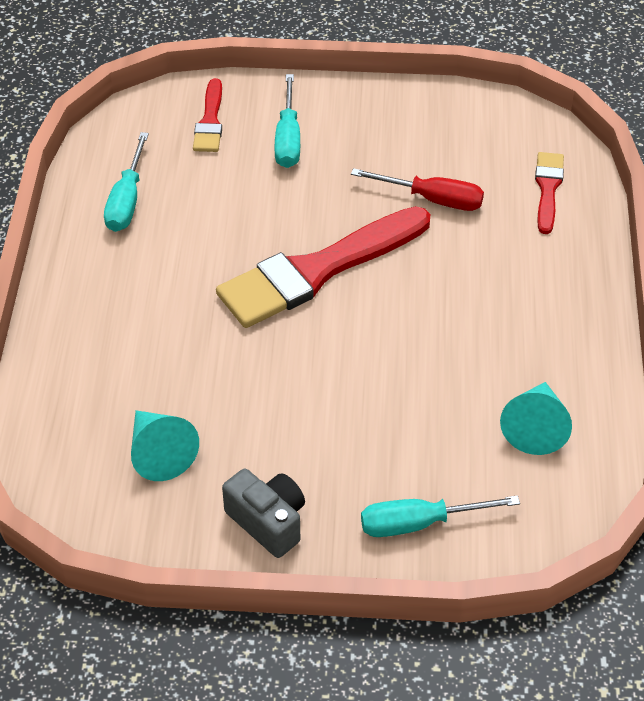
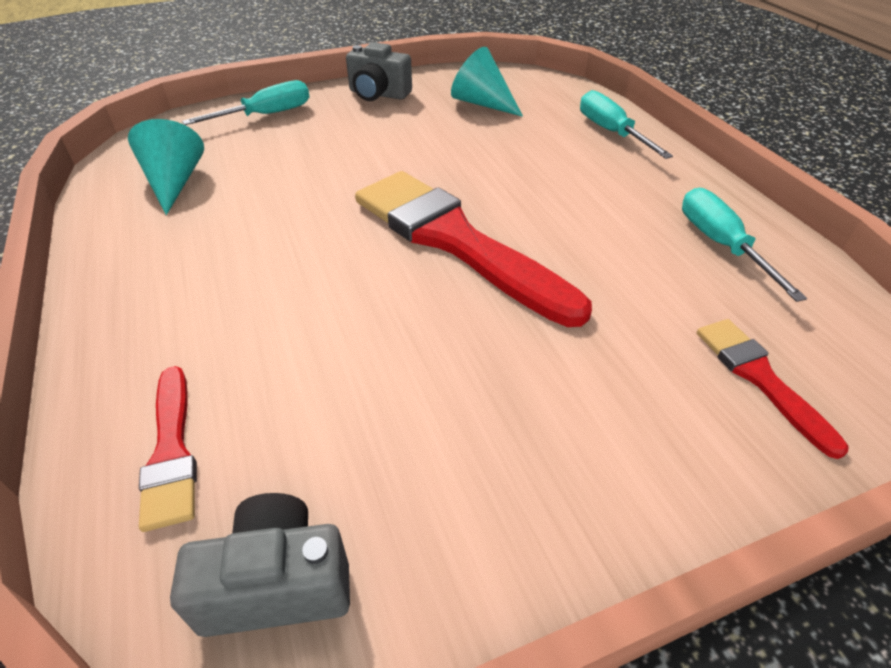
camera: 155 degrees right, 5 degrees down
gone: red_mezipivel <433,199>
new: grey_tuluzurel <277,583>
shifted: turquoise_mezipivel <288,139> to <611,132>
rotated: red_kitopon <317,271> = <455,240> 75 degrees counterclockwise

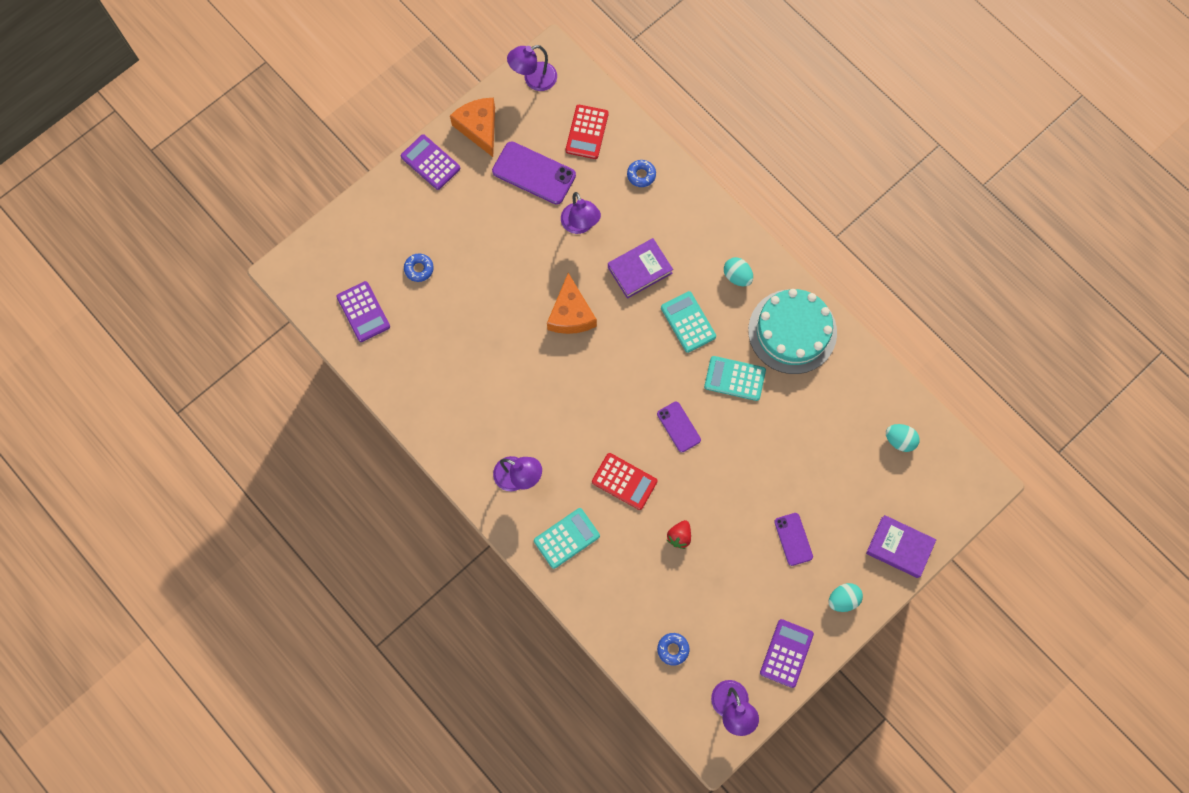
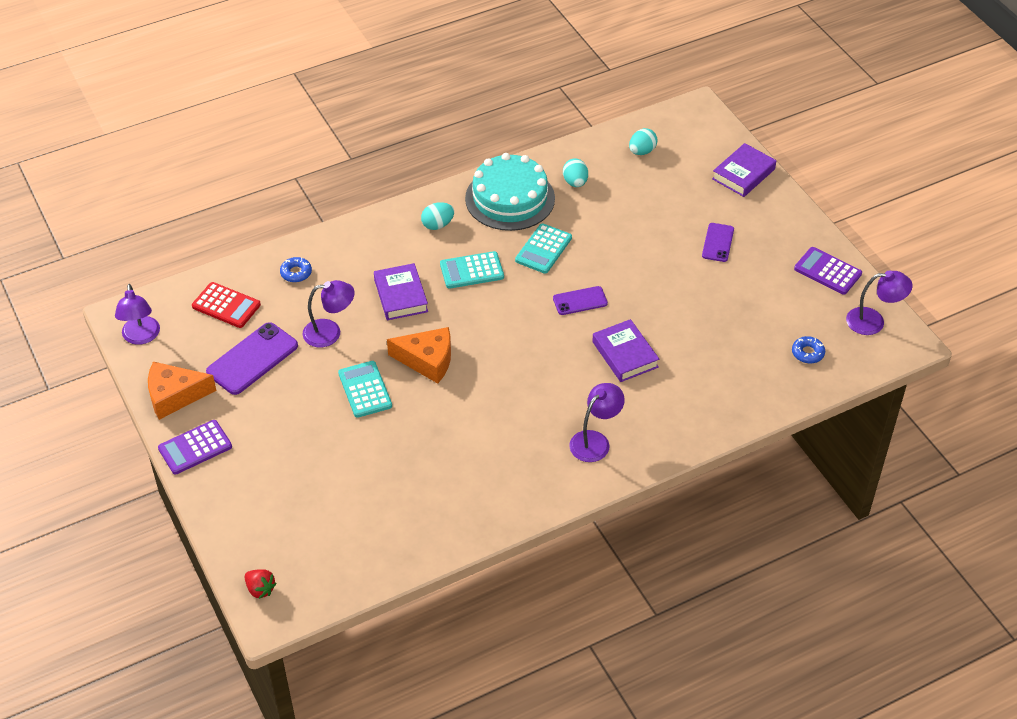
camera: 75 degrees left, 25 degrees down
gone: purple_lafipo <363,312>; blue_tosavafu <419,269>
shifted: turquoise_lafipo <566,538> to <365,390>; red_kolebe <679,536> to <260,589>; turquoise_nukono <843,599> to <575,182>
swapped: red_lafipo <624,481> to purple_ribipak <625,354>
rotated: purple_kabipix <793,539> = <717,242> 75 degrees counterclockwise

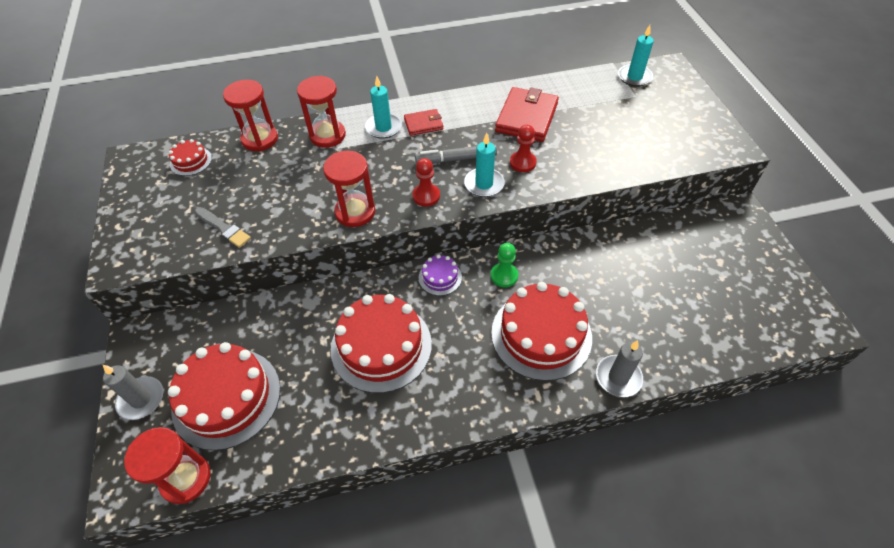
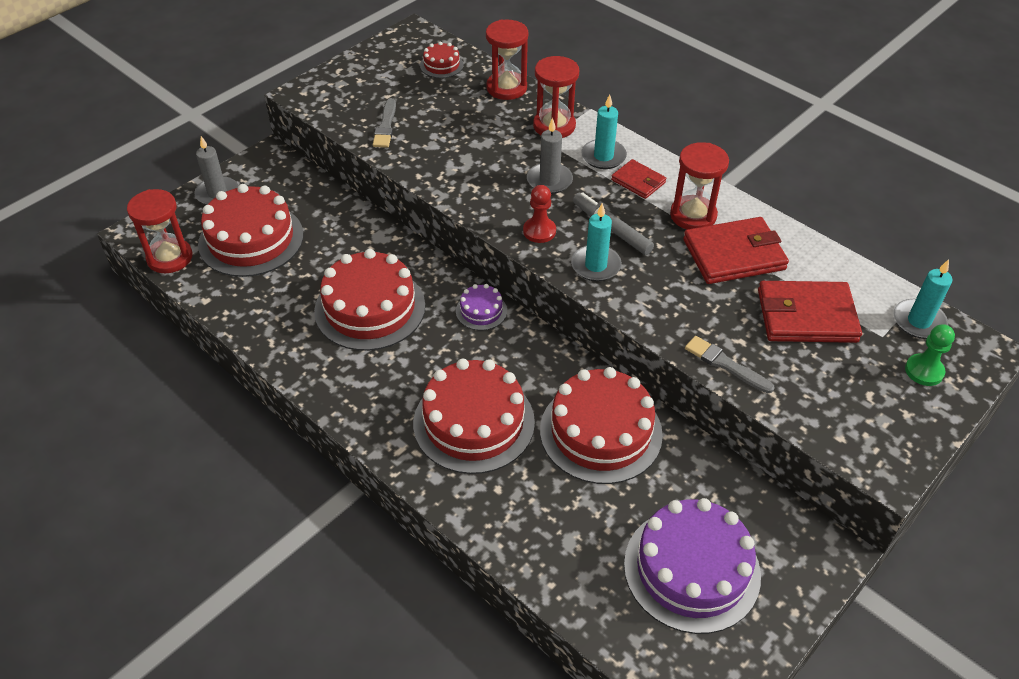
camera: 55 degrees right, 5 degrees down
gone: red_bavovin <522,163>
new: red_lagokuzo <600,432>; purple_lagokuzo <691,569>; grey_kitopon <726,364>; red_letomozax <806,316>
shifted: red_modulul <355,212> to <693,215>; green_bavovin <504,276> to <924,371>; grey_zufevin <618,377> to <549,180>

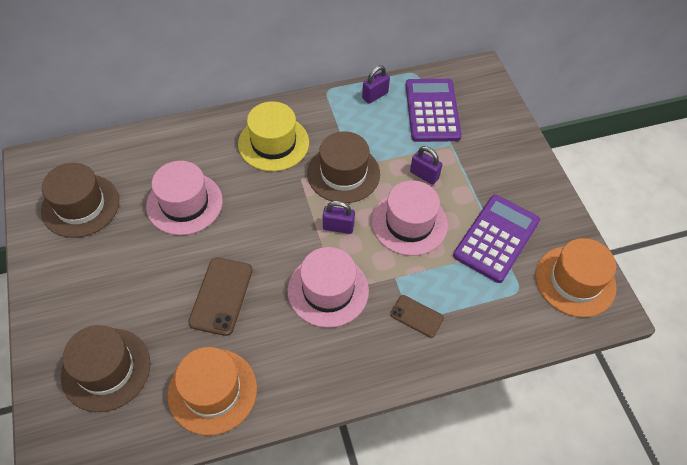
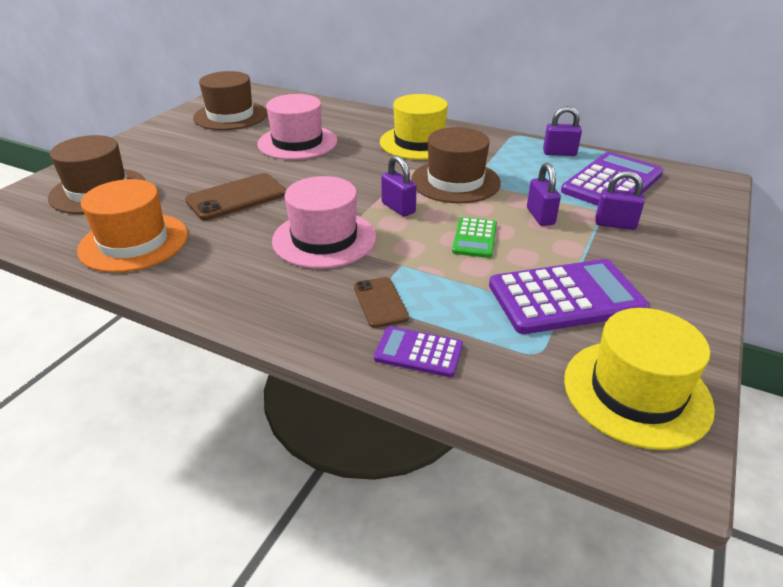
camera: 45 degrees right, 20 degrees down
new: purple_lafipo <418,352>; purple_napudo <615,224>
swapped: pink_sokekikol <409,223> to green_lafipo <475,238>
repainted: orange_sokekikol <575,281> to yellow_sokekikol <636,392>

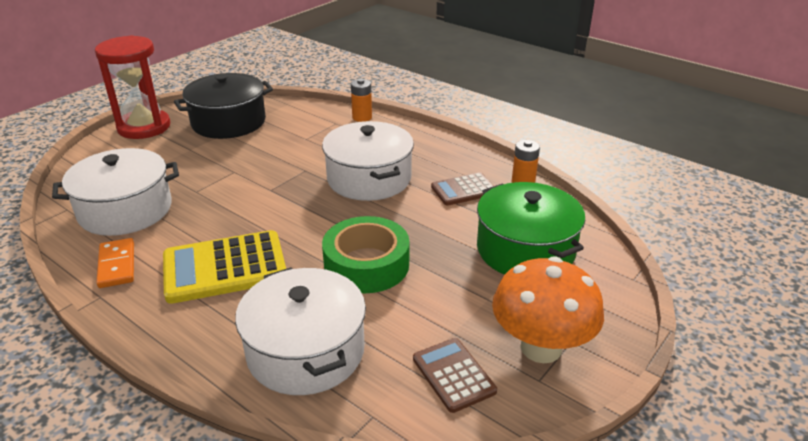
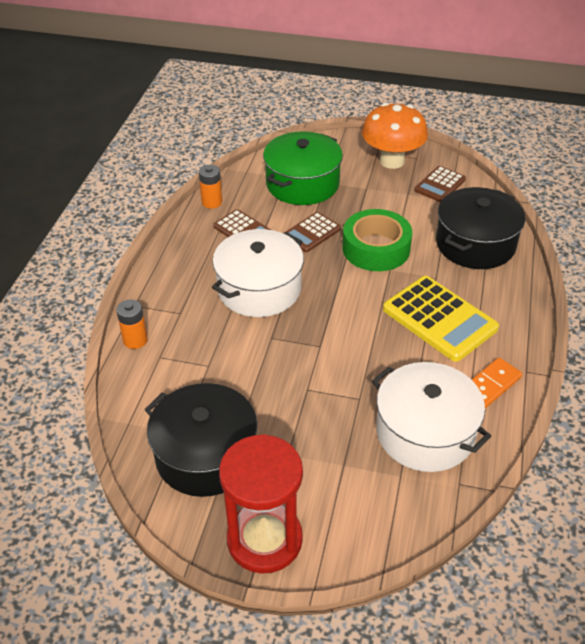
camera: 115 degrees left, 10 degrees up
new: brown_lafipo <311,233>
repainted: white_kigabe <306,351> to black_kigabe <475,244>

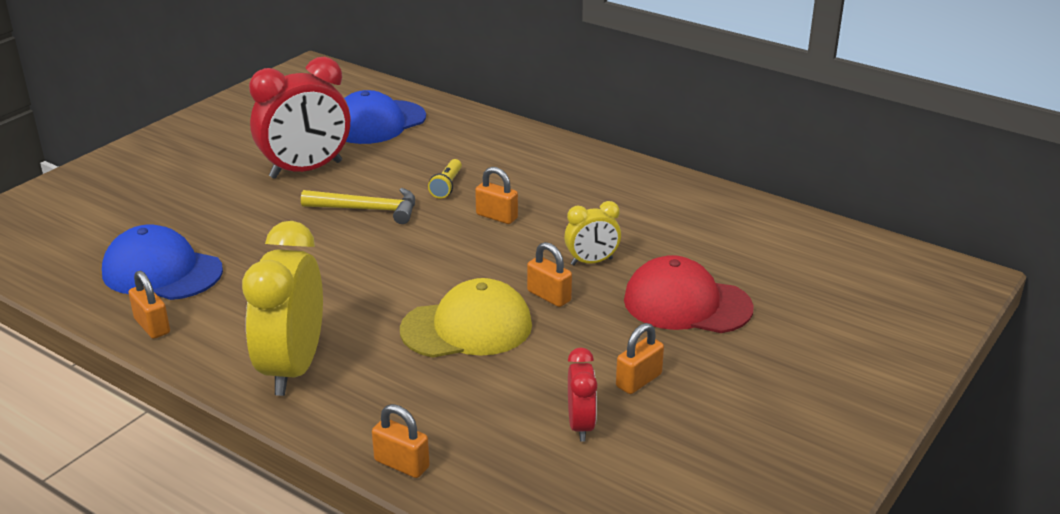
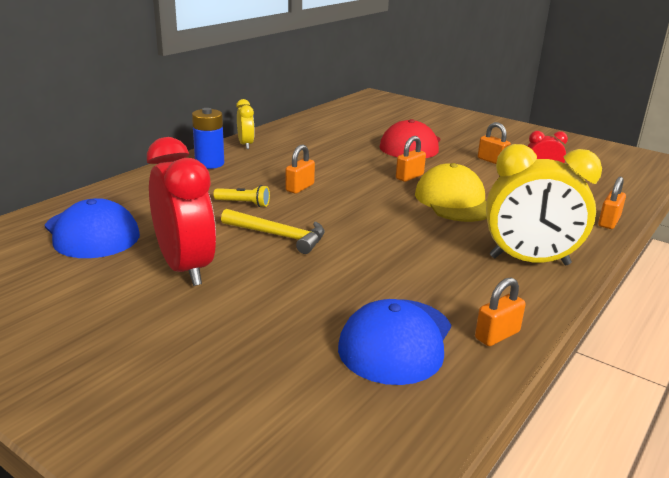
camera: 90 degrees left, 5 degrees down
new: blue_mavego <209,163>
shifted: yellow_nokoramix <592,262> to <245,145>
rotated: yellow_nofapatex <367,209> = <279,236> 105 degrees clockwise

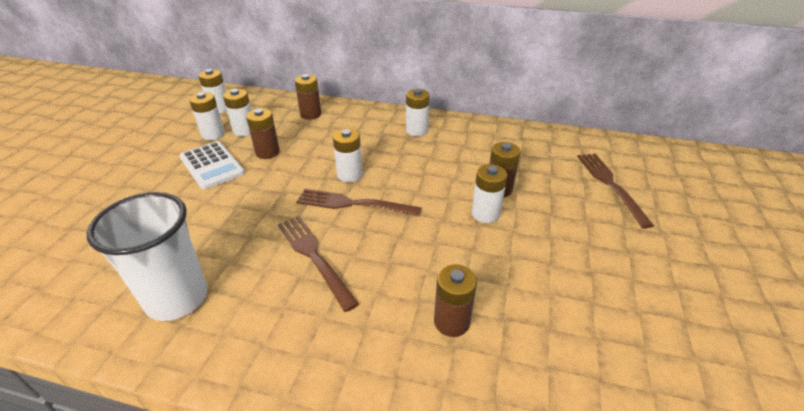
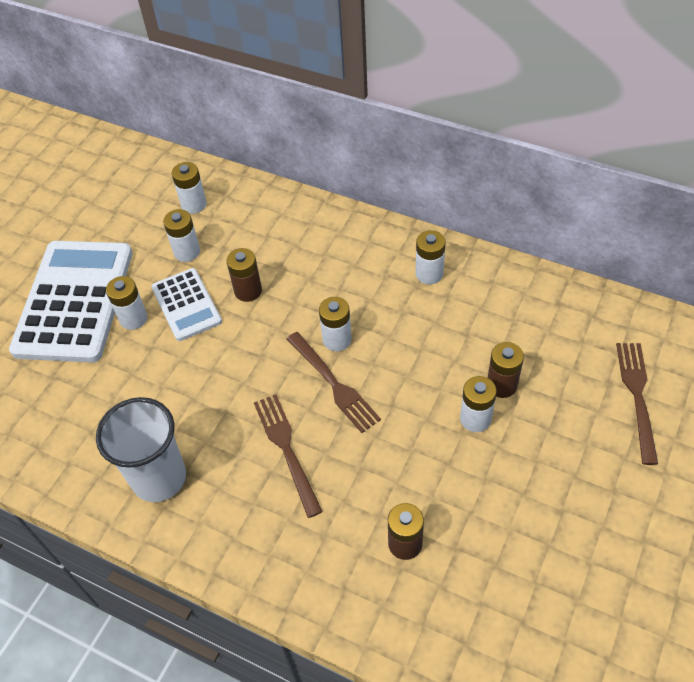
camera: 15 degrees right, 15 degrees up
gone: brown_mavego <310,114>
new: white_lafipo <74,301>
shifted: white_mavego <244,130> to <133,318>
rotated: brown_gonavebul <353,204> = <334,384> 150 degrees counterclockwise

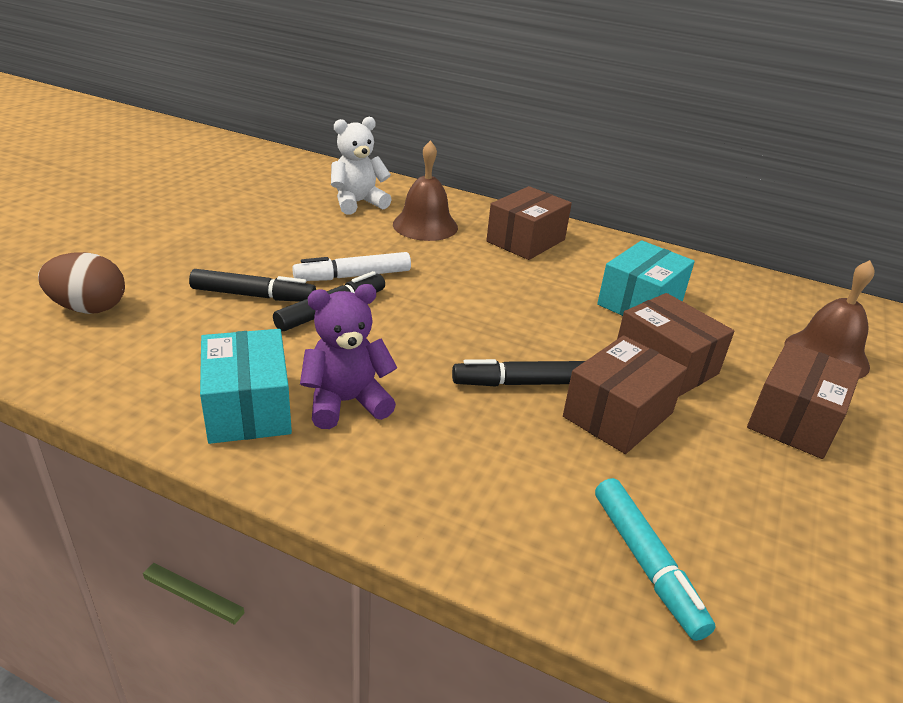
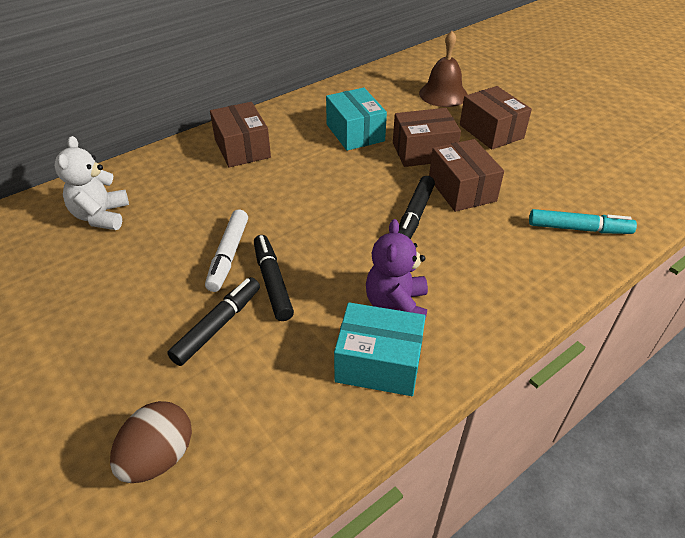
camera: 60 degrees left, 10 degrees up
gone: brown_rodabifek <425,225>

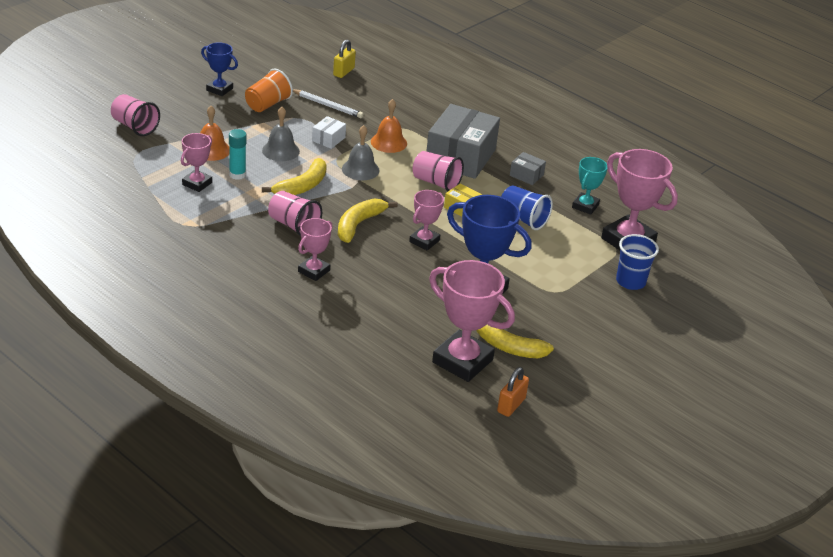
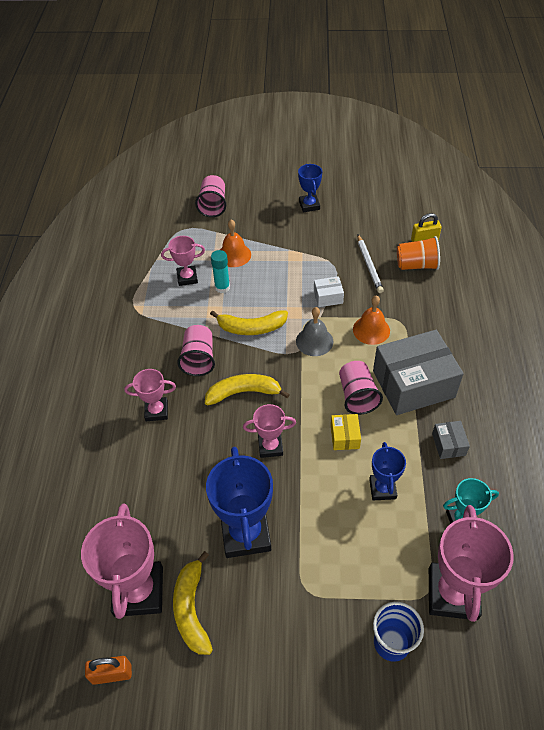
camera: 55 degrees right, 15 degrees up
gone: grey_rodabifek <280,150>
shifted: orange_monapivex <267,104> to <416,265>
swapped: blue_monapivex <523,219> to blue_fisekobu <382,489>

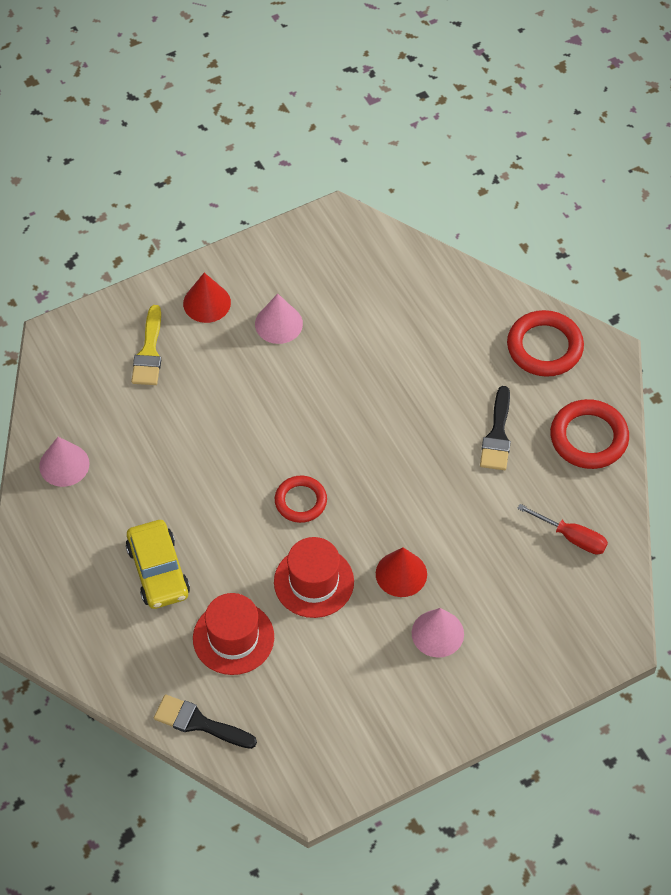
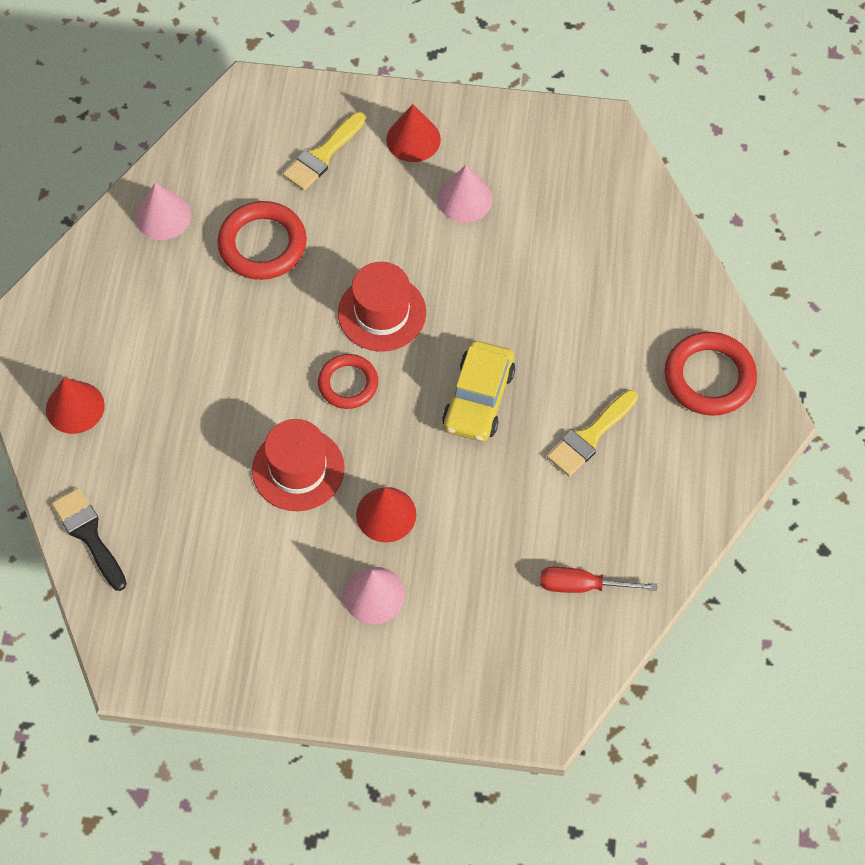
camera: 35 degrees right, 5 degrees up
new: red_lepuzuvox <75,407>
shifted: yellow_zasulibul <158,571> to <478,398>; red_sokekikol <233,638> to <382,313>; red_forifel <588,437> to <262,244>
repainted: black_kitopon <497,435> to yellow_kitopon <590,436>
rotated: red_mezipivel <572,537> = <582,586> 120 degrees clockwise

